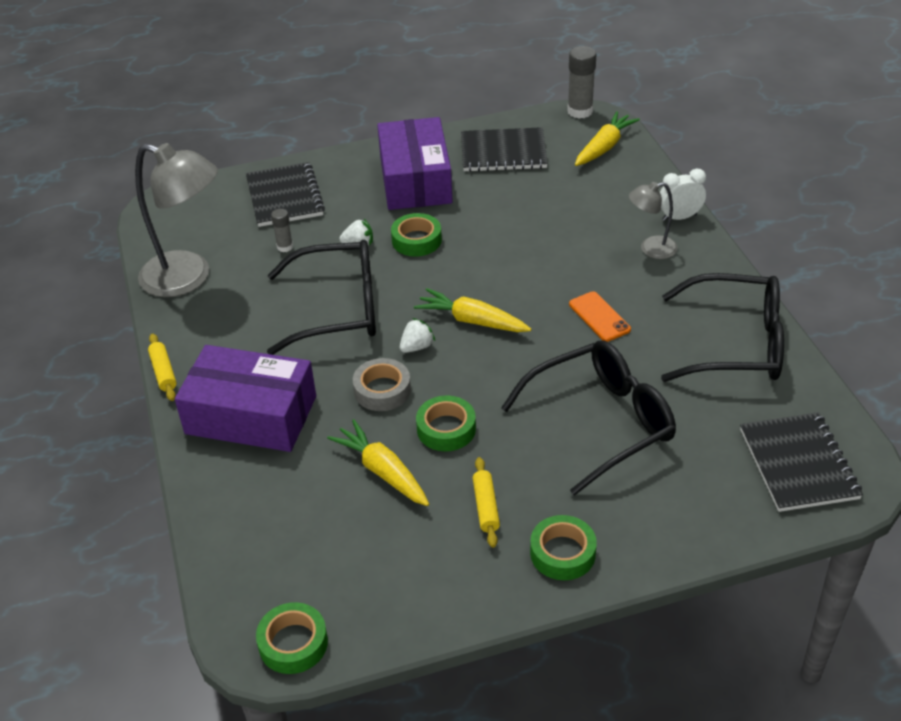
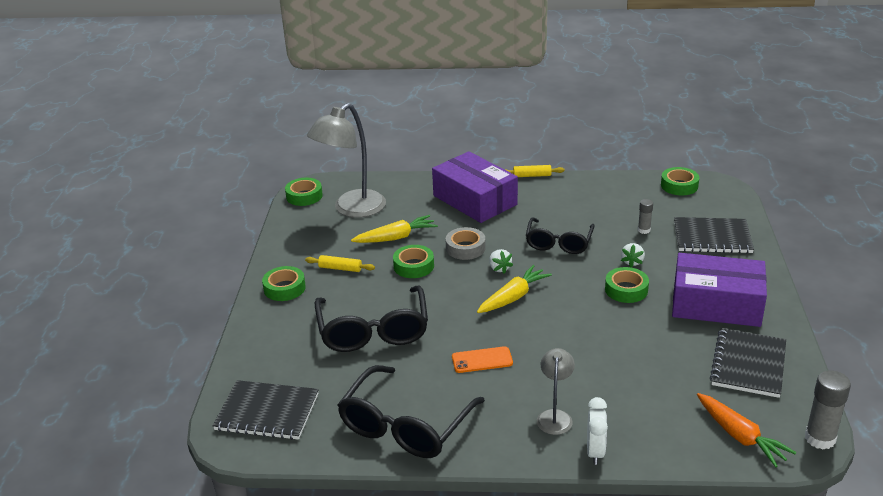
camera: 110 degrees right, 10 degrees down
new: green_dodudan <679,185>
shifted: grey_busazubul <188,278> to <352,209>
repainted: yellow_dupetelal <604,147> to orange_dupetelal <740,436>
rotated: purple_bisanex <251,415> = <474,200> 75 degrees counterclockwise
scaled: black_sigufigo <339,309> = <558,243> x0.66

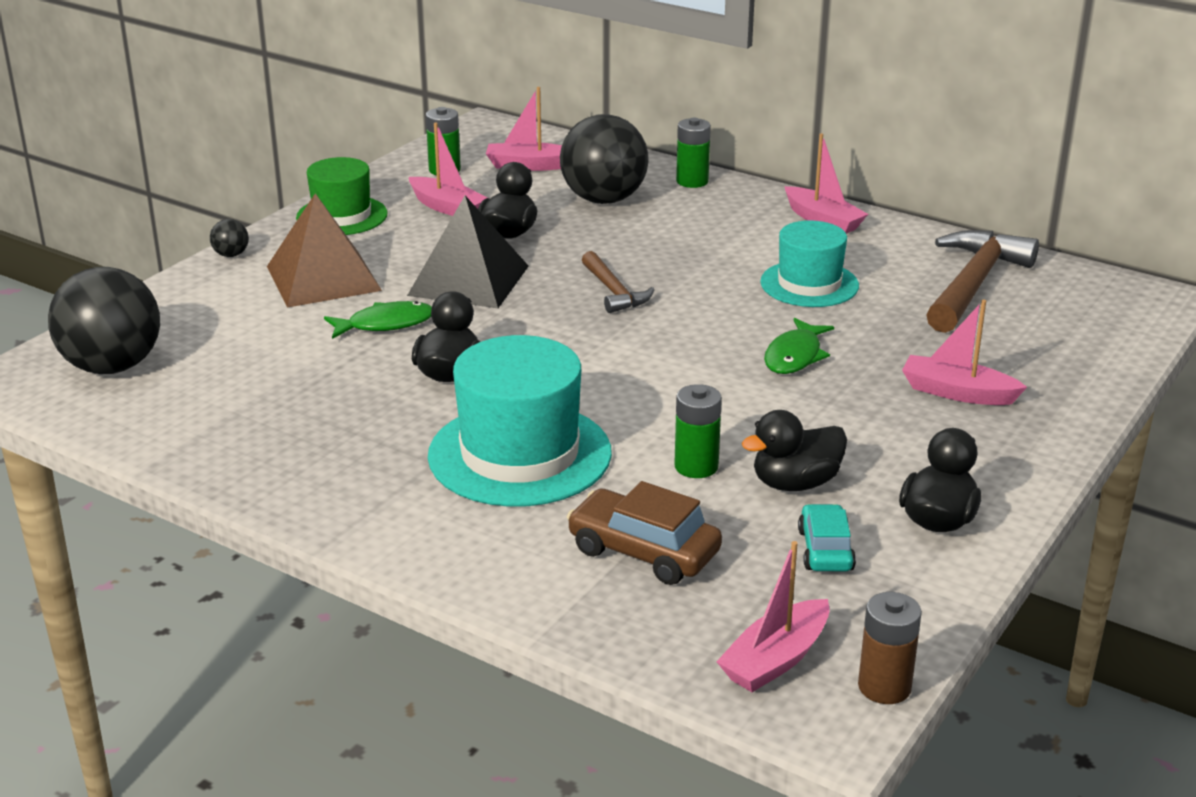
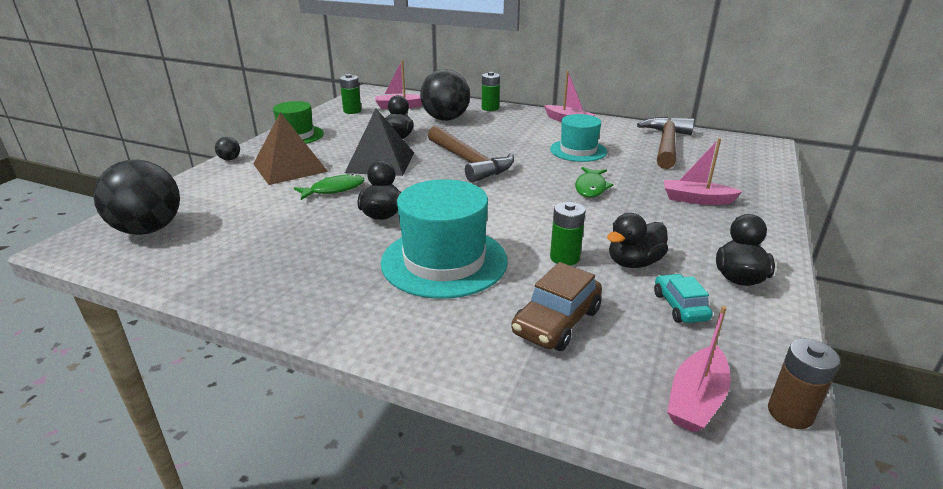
camera: 10 degrees left, 0 degrees up
gone: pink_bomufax <447,207>
rotated: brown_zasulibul <643,552> = <557,322> 75 degrees counterclockwise
scaled: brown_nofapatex <614,291> = <469,162> x1.79

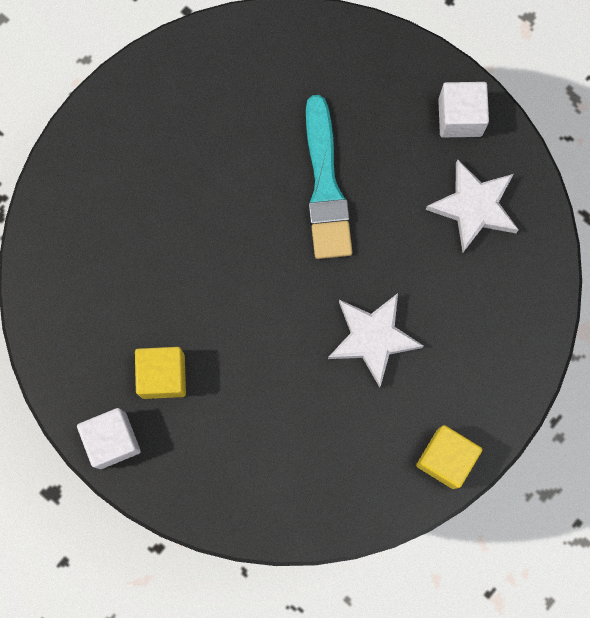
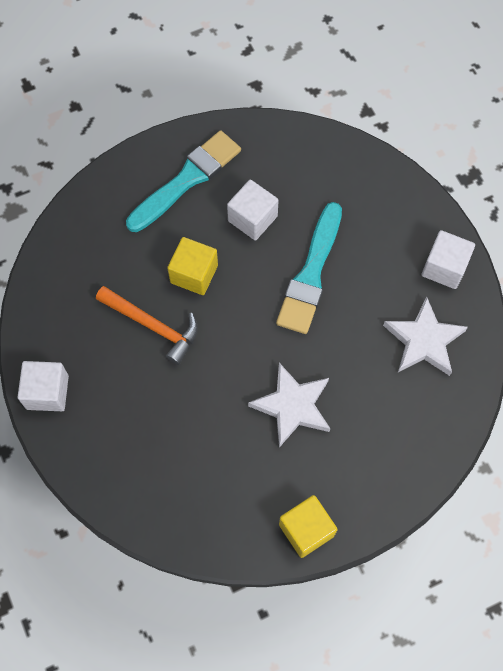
camera: 25 degrees right, 10 degrees down
new: orange_nofapatex <153,326>; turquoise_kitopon <187,179>; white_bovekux <252,218>
shifted: yellow_bovekux <163,376> to <194,274>

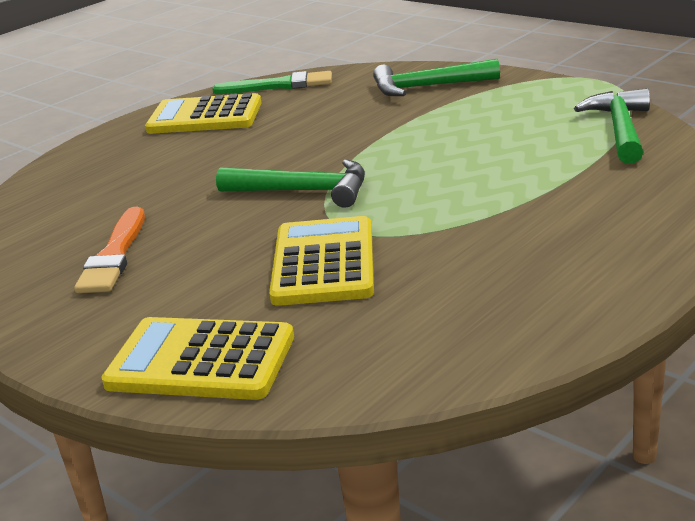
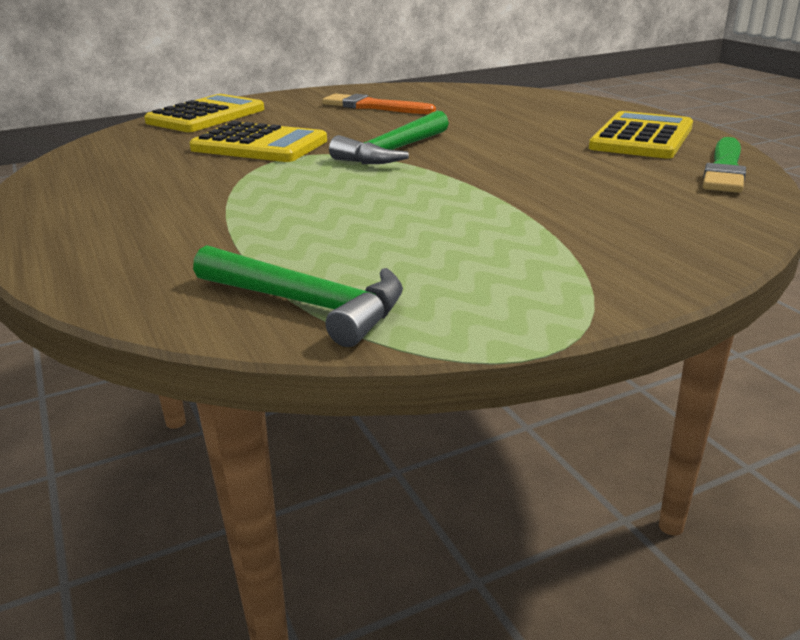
camera: 110 degrees right, 0 degrees up
gone: green_nofapatex <427,87>

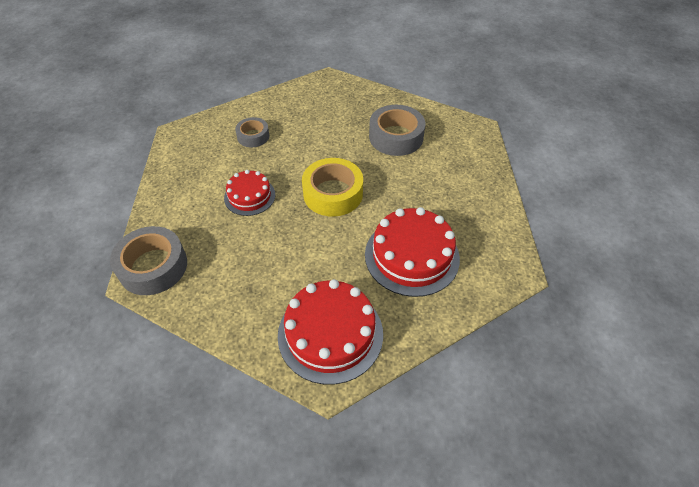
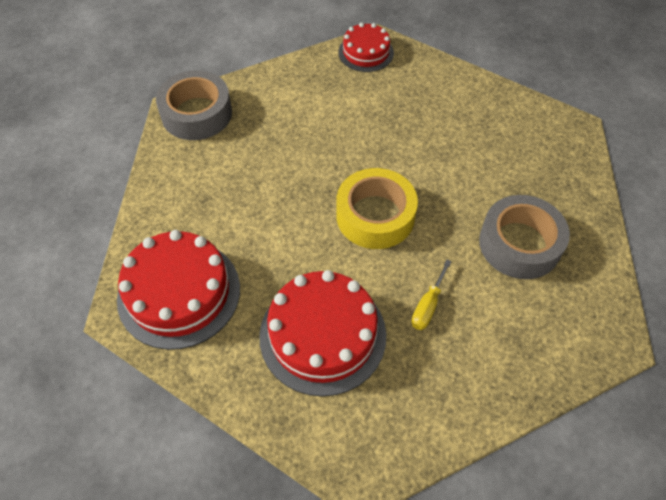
camera: 65 degrees right, 5 degrees up
gone: grey_dodudan <253,136>
new: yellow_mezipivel <428,306>
shifted: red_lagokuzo <249,196> to <366,52>

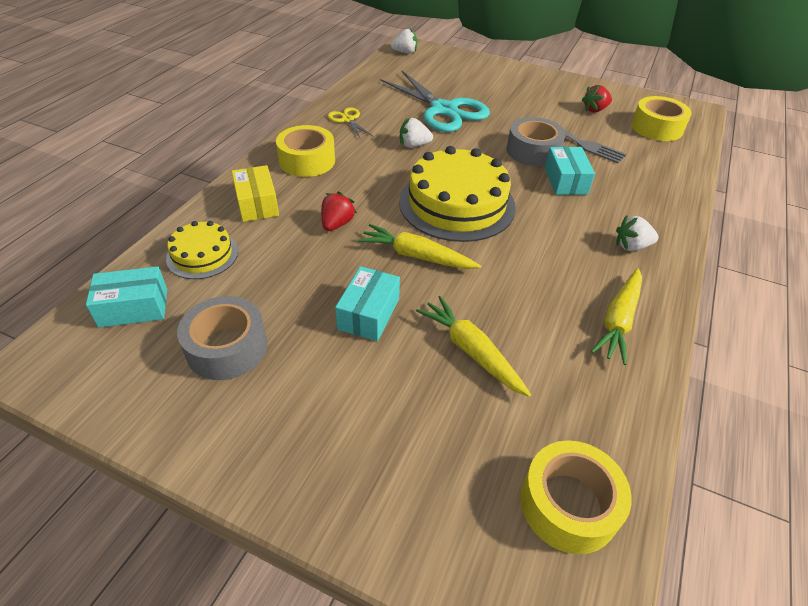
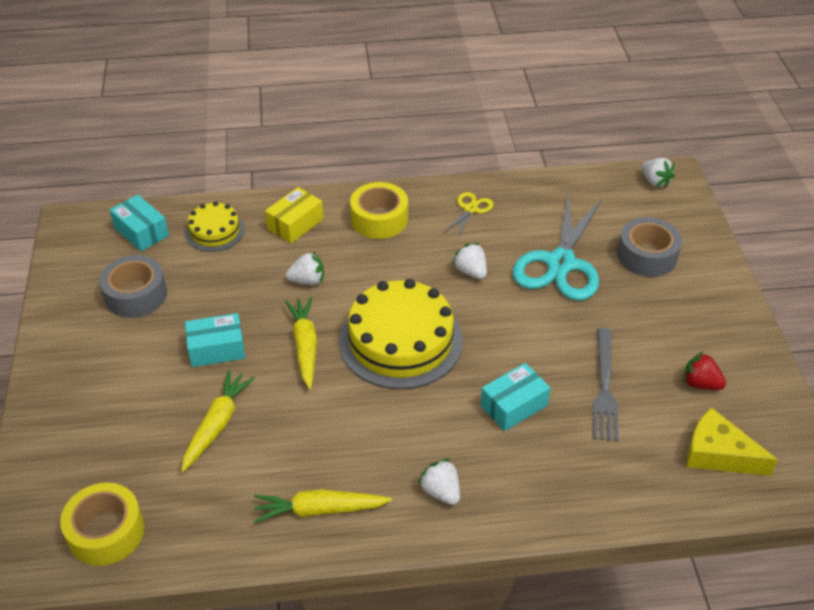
camera: 60 degrees right, 0 degrees up
shifted: grey_dodudan <533,151> to <647,256>
swapped: yellow_dodudan <657,128> to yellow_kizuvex <718,454>
repainted: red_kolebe <337,224> to white_kolebe <307,280>

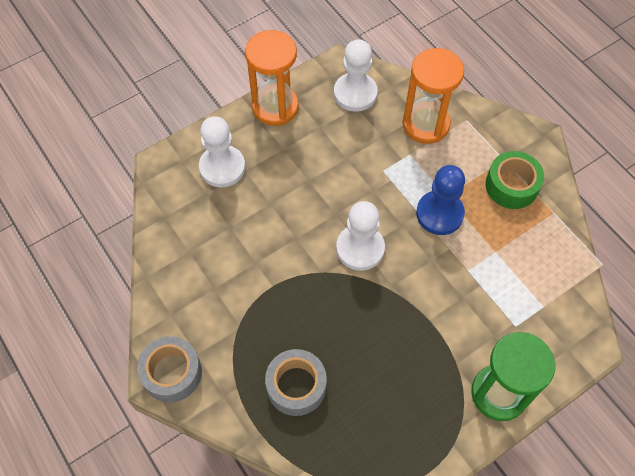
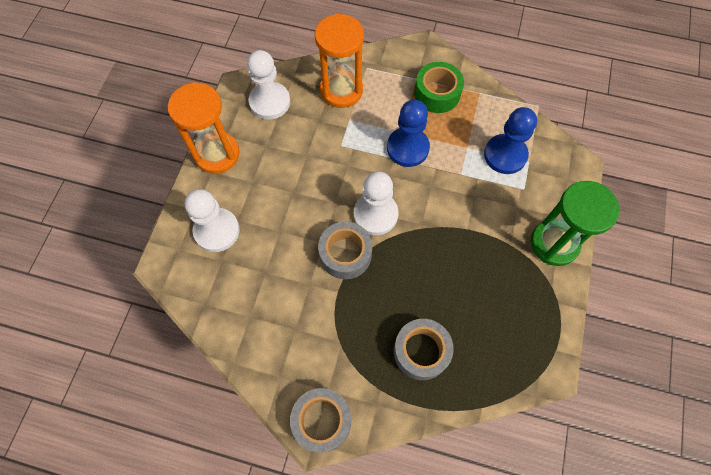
camera: 40 degrees left, 5 degrees up
new: grey_dodudan <345,254>; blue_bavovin <505,155>

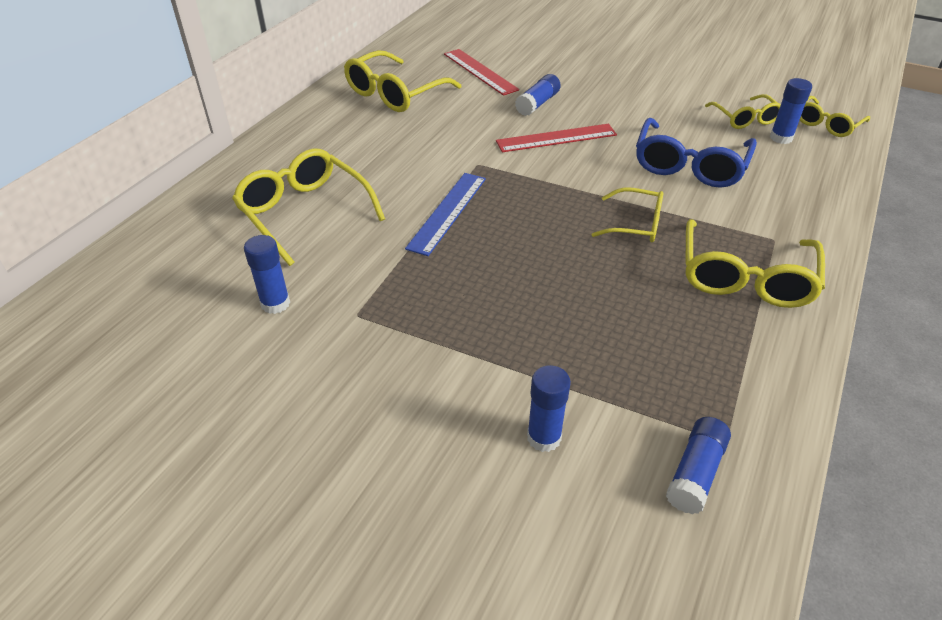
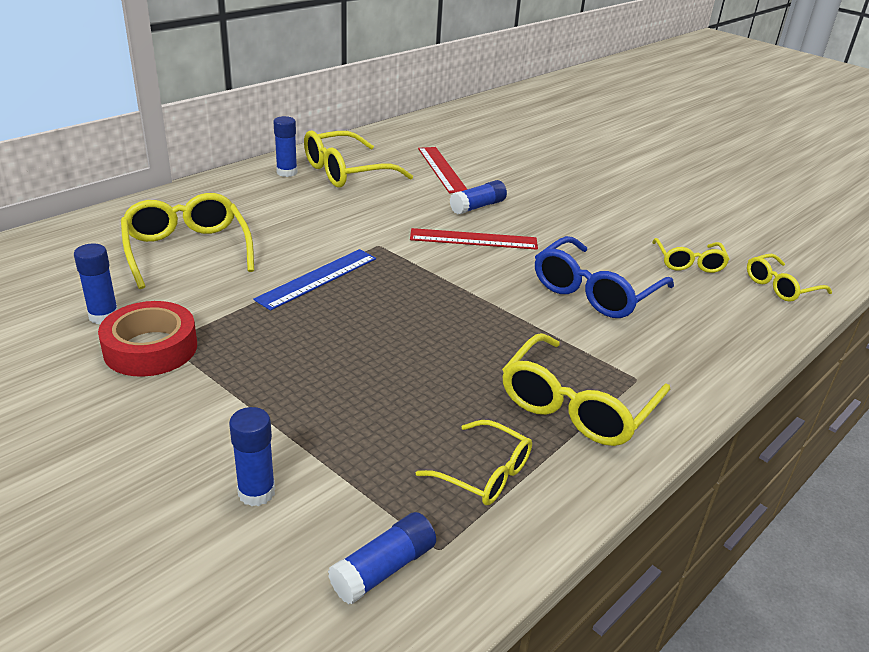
camera: 15 degrees right, 10 degrees down
new: red_dodudan <150,348>
shifted: yellow_sigufigo <635,224> to <484,473>; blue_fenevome <781,138> to <287,172>

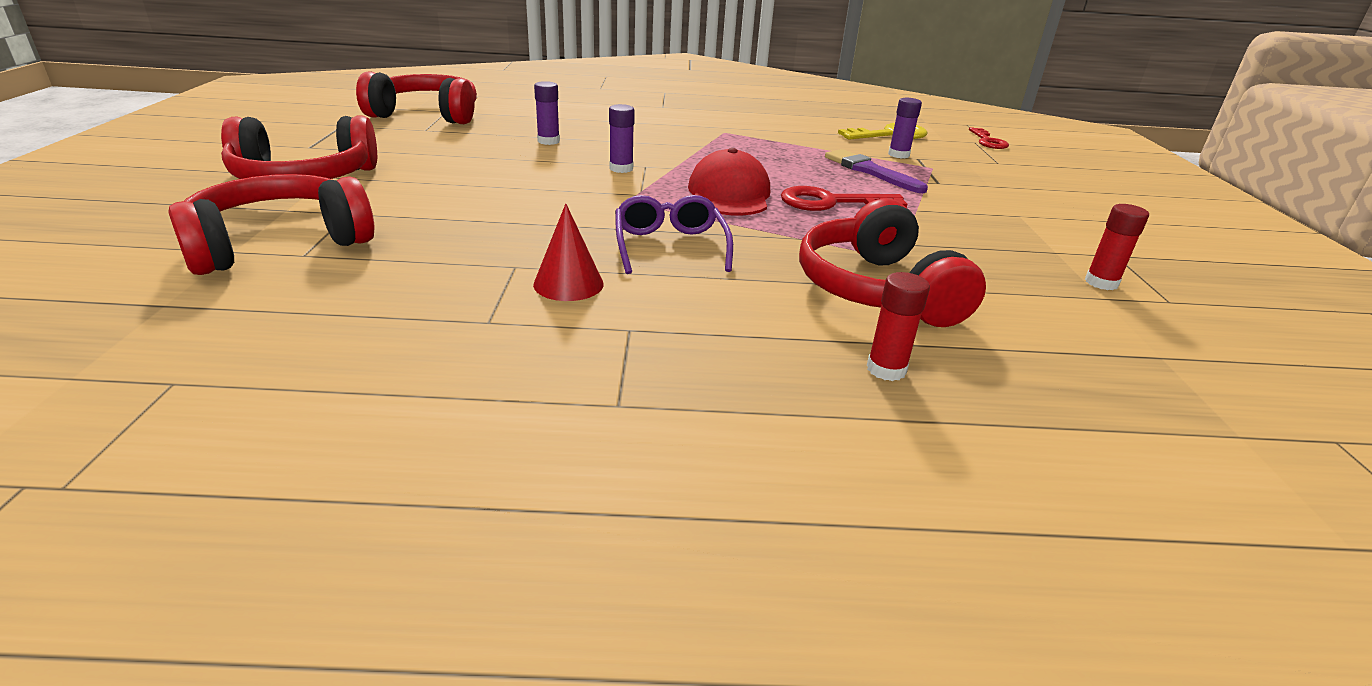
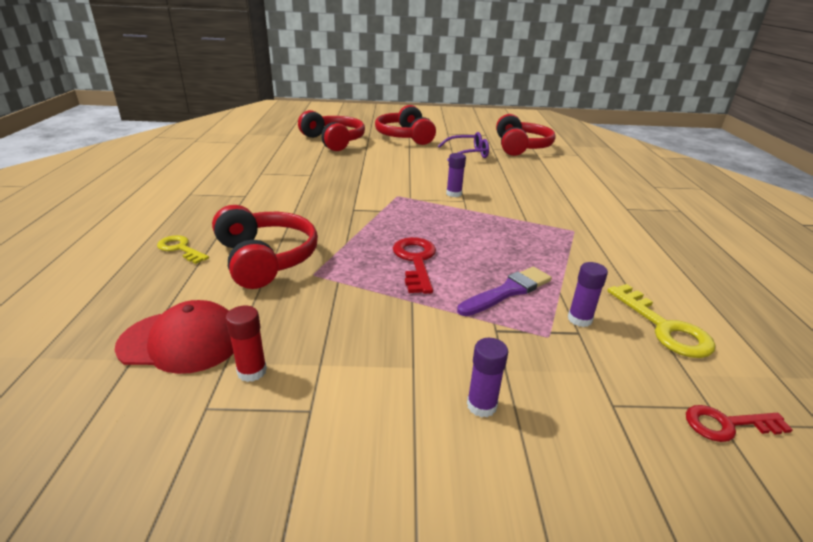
camera: 90 degrees right, 0 degrees up
gone: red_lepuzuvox <568,284>
shifted: purple_fenevome <548,141> to <481,405>; purple_sigufigo <670,246> to <468,154>; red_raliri <729,194> to <181,341>
swapped: red_fenevome <886,369> to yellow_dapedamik <180,249>
rotated: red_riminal <877,290> = <266,259> 75 degrees clockwise

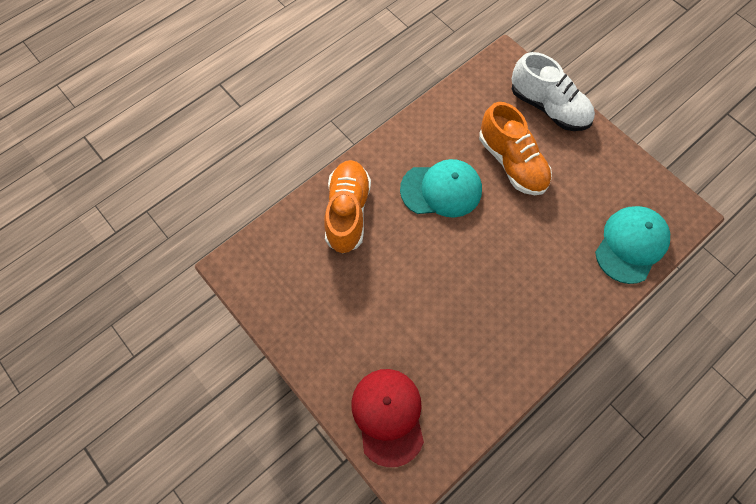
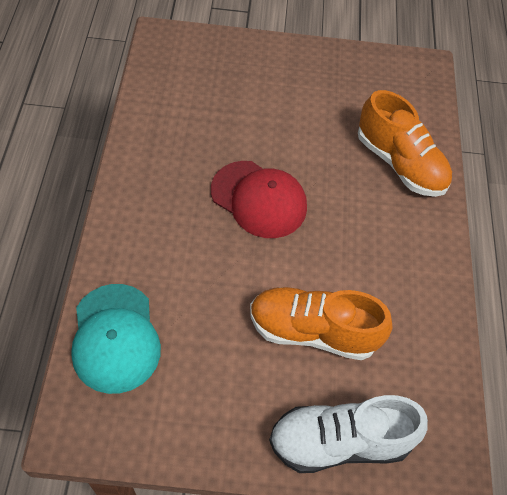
camera: 130 degrees right, 10 degrees down
gone: turquoise_raliri <441,190>
shifted: red_raliri <388,416> to <259,199>

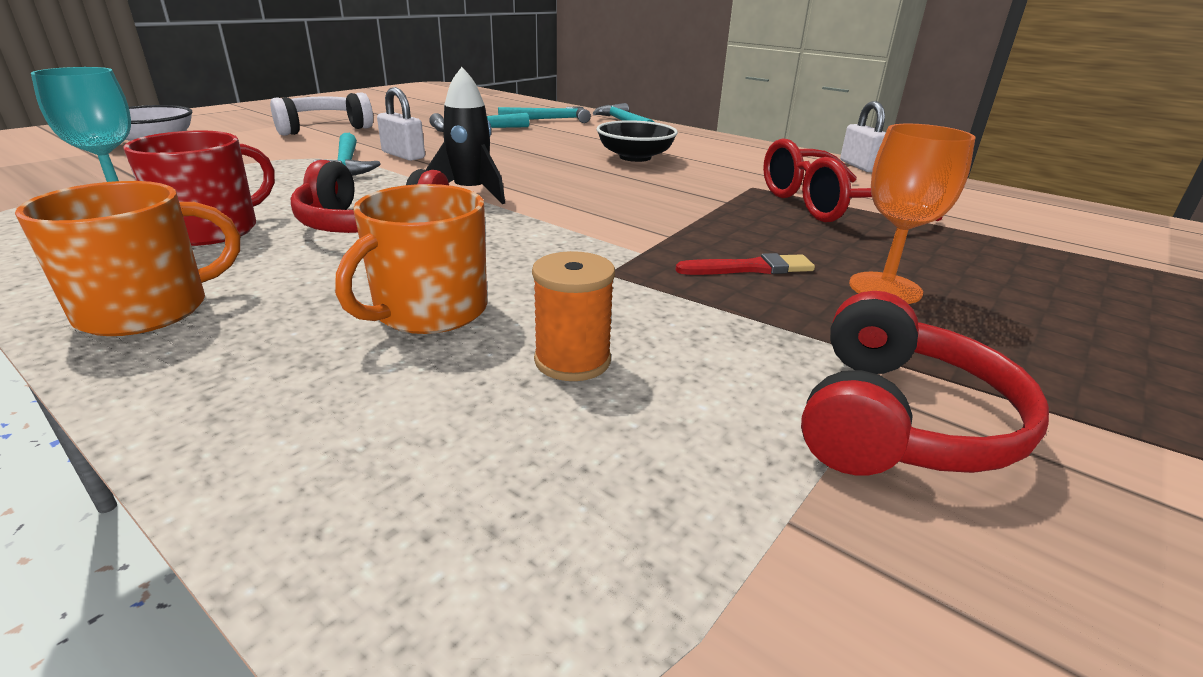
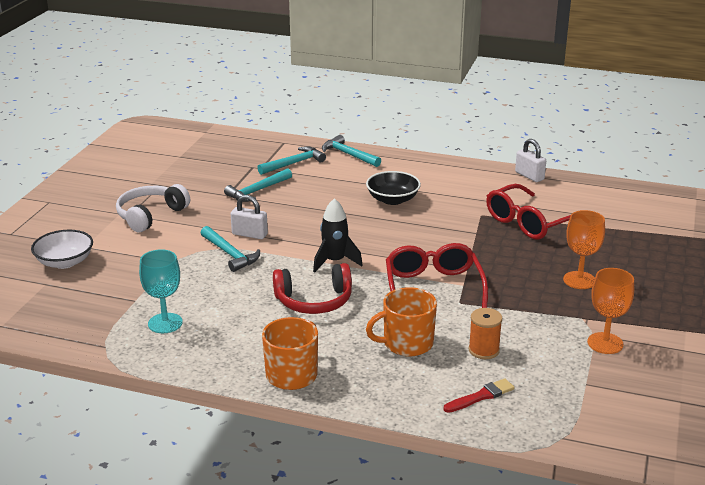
camera: 20 degrees left, 0 degrees up
gone: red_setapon <212,230>
new: red_sigufigo <433,288>
shifted: red_kitopon <750,268> to <481,396>
swapped: red_riminal <899,420> to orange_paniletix <605,343>
rotated: orange_setapon <429,311> = <407,343> 60 degrees clockwise

